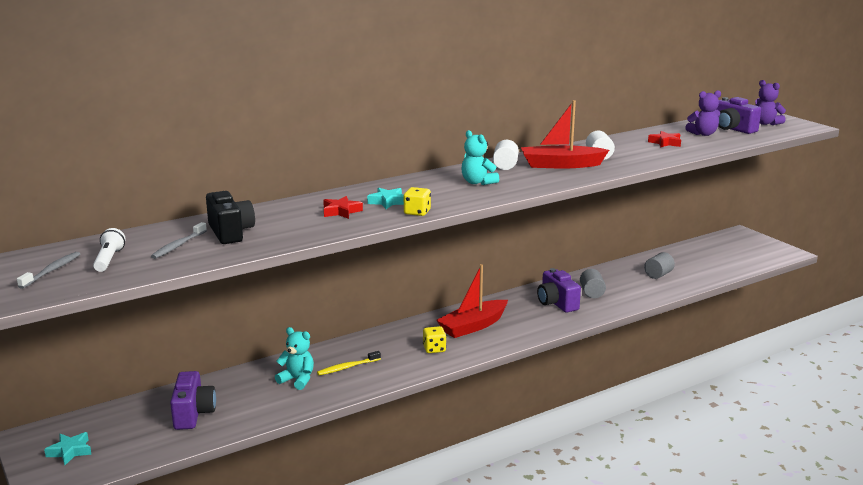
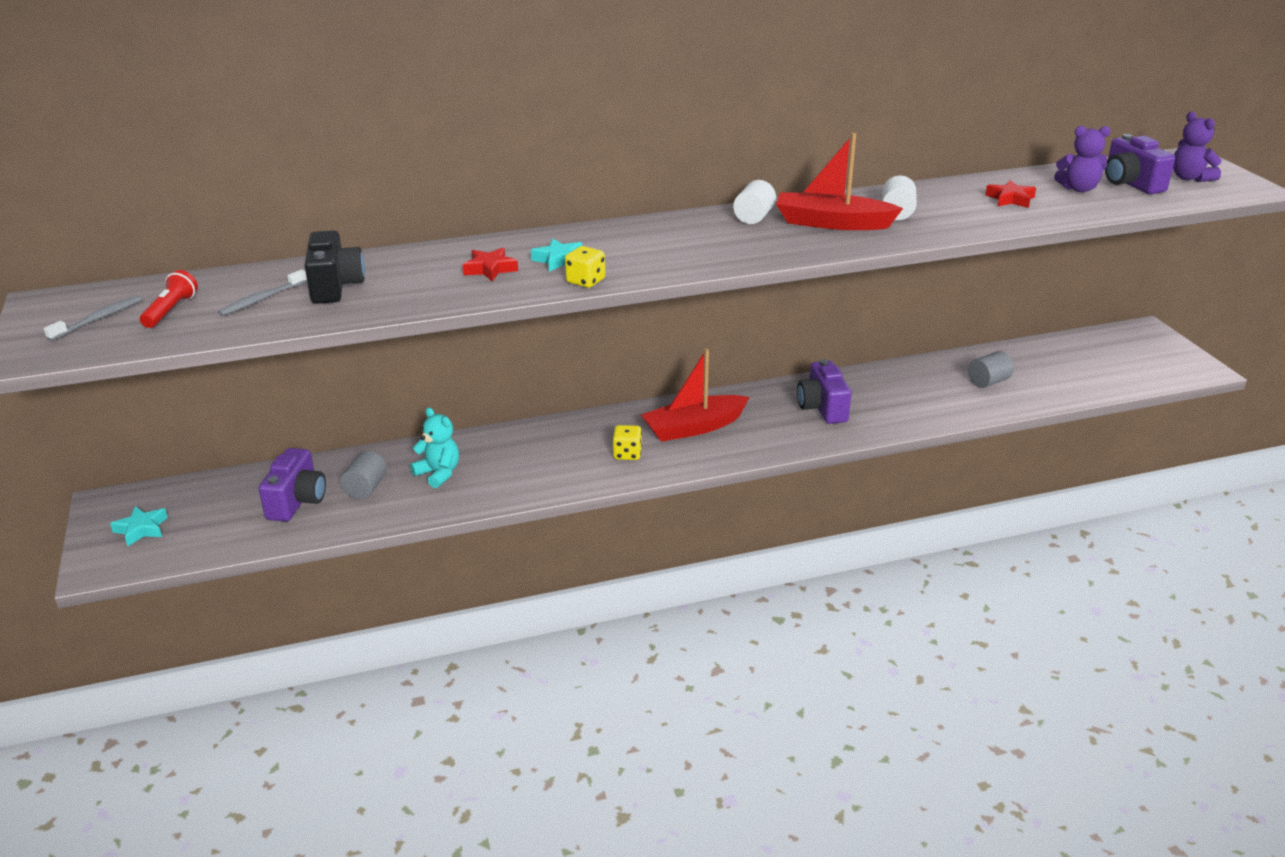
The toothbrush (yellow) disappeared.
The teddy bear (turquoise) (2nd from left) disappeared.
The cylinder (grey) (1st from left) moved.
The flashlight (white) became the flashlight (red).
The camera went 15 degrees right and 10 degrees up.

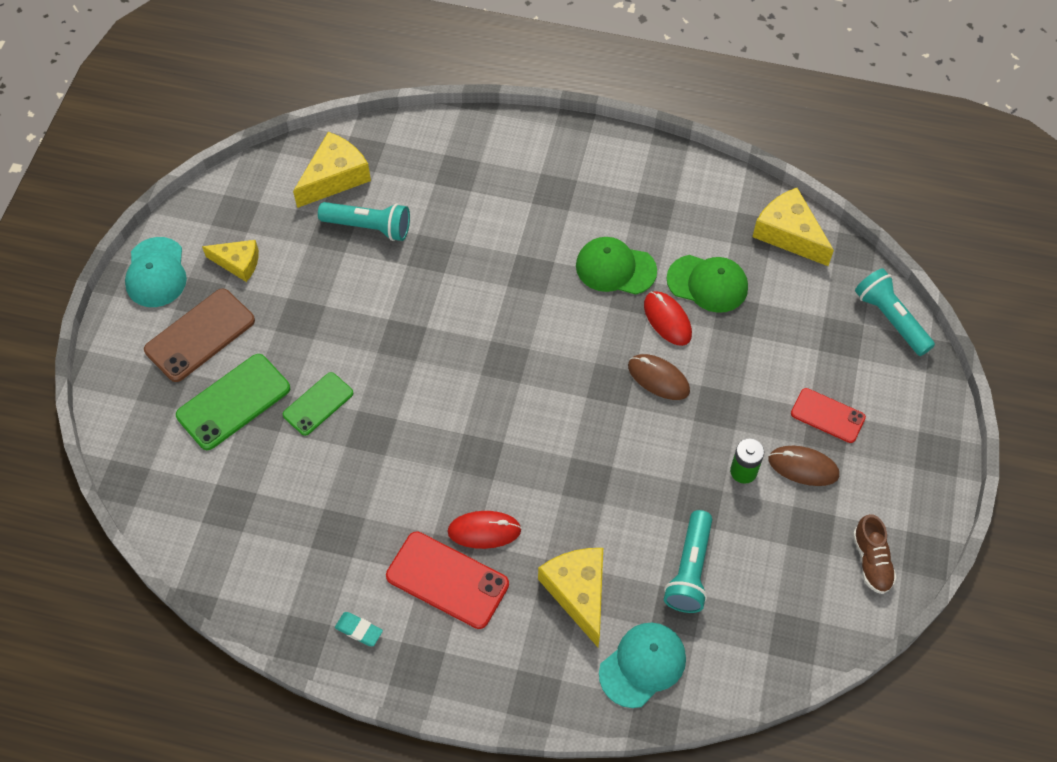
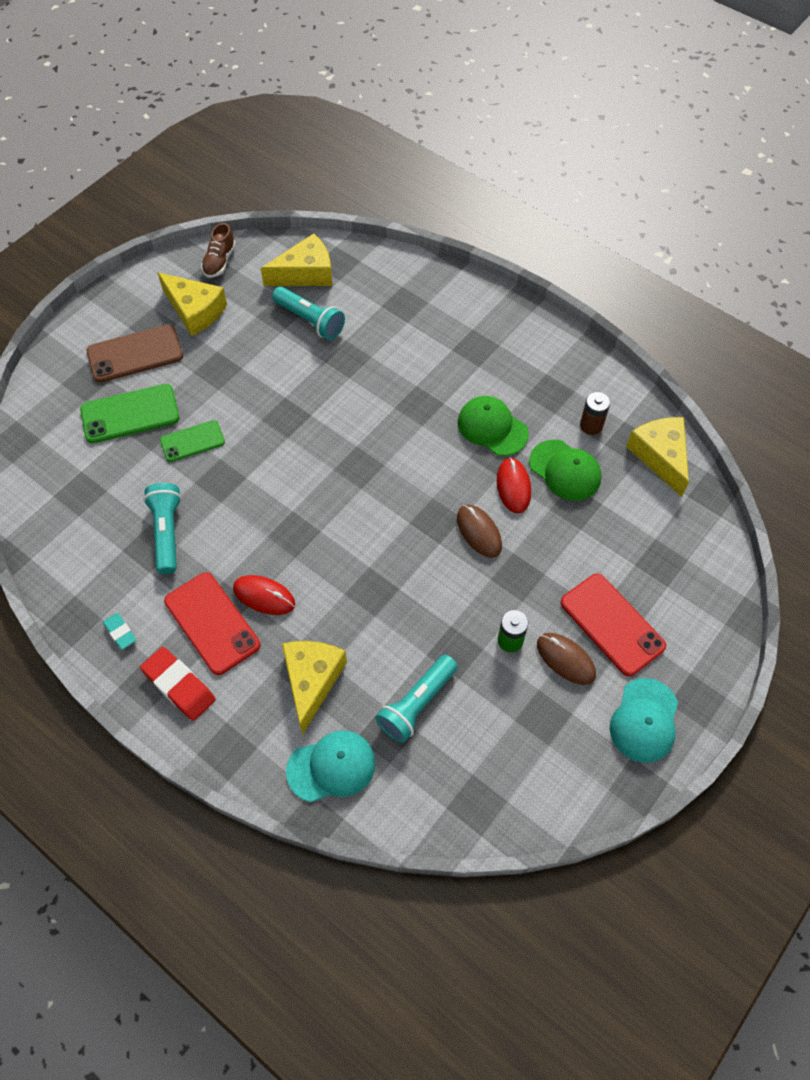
The eraser (red) appeared.
The battery (brown) appeared.
The cap (turquoise) (1st from left in the first image) moved.
The shoe (brown) moved.
The flashlight (turquoise) (3rd from left in the first image) moved.
The cheese (yellow) (1st from left) changed to 1.54 times the size.
The phone (red) (2nd from left) changed to 1.57 times the size.
The camera went 25 degrees right and 0 degrees up.

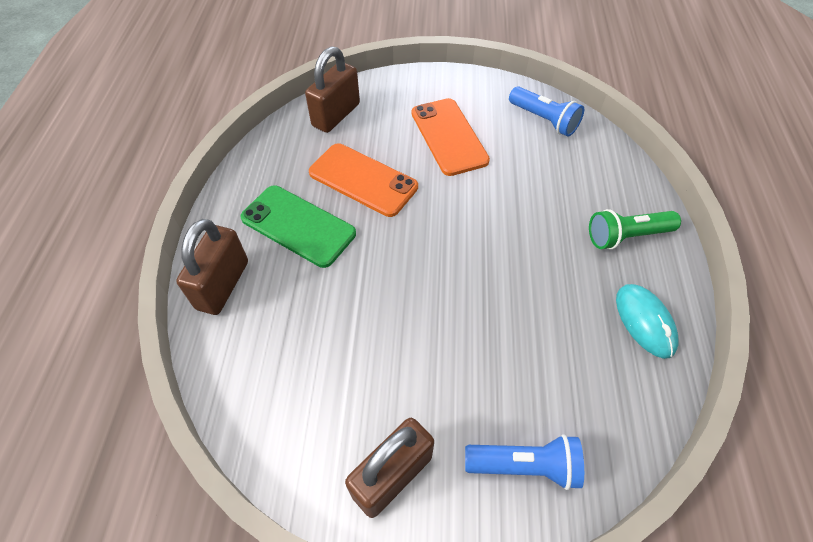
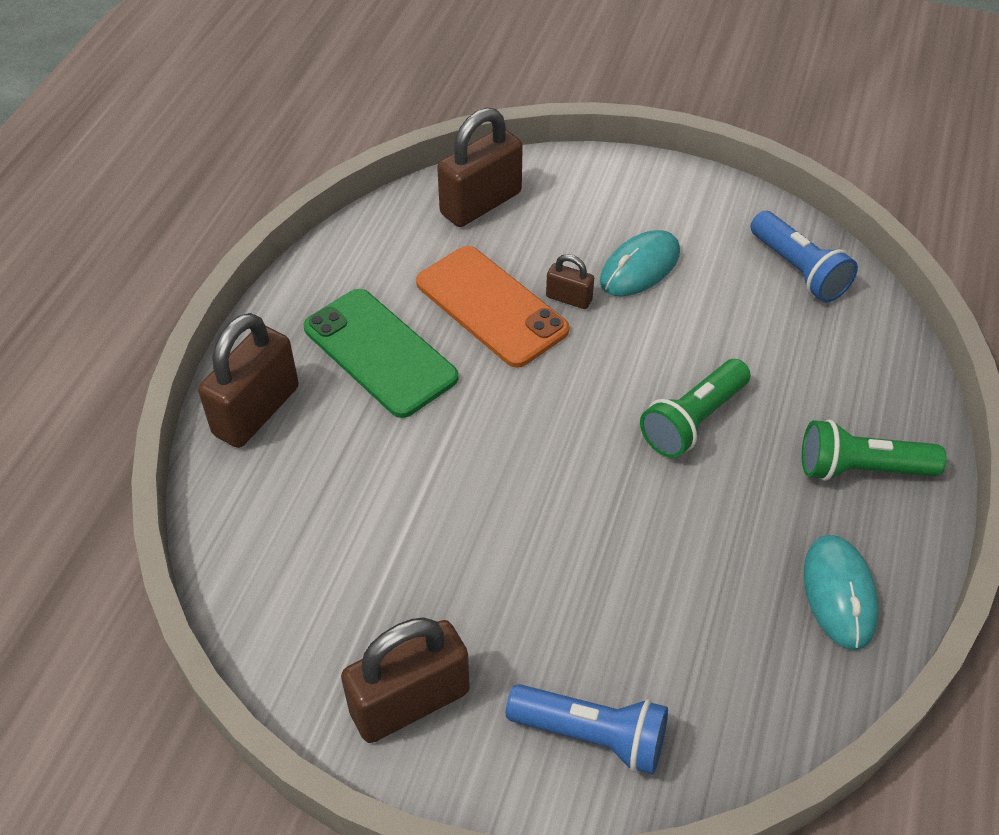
The padlock (brown) (4th from left) appeared.
The flashlight (green) (1st from left) appeared.
The phone (orange) (2nd from left) was replaced by the mouse (turquoise) (1st from left).
The camera went 15 degrees right and 5 degrees down.

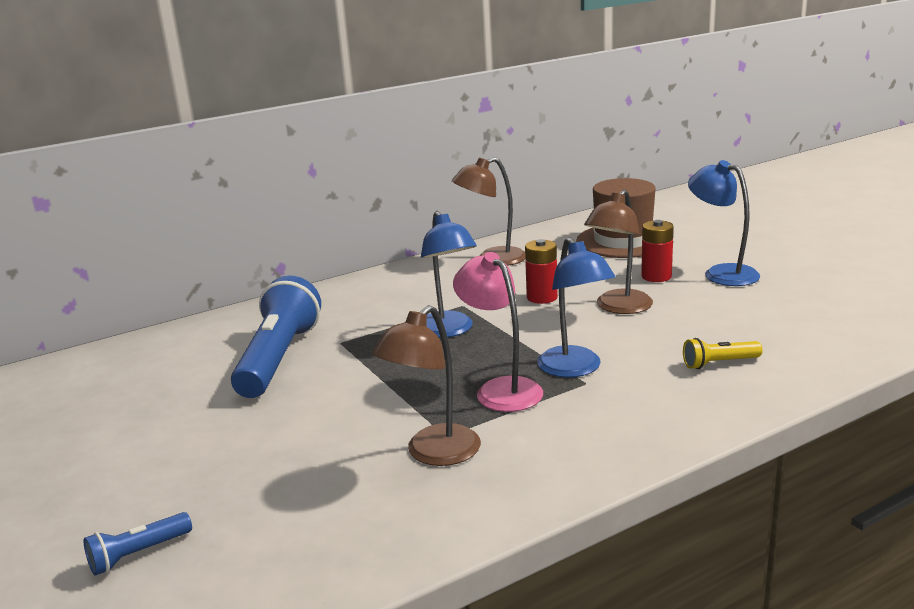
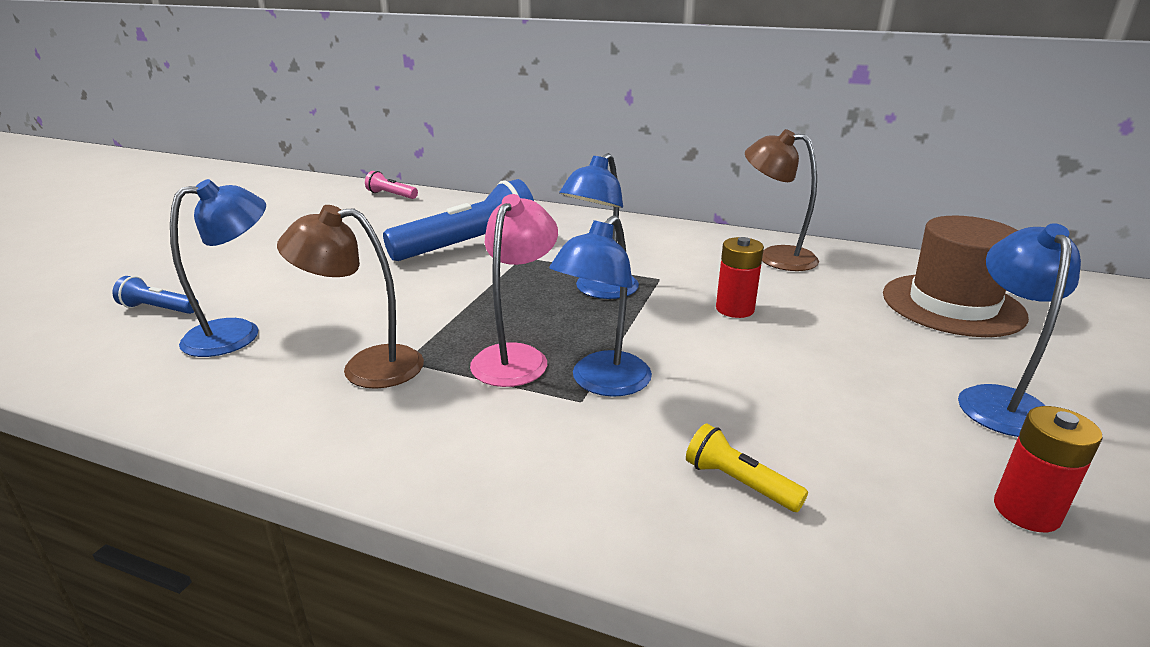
The lamp (brown) (3rd from left) disappeared.
The lamp (blue) (1st from left) appeared.
The flashlight (pink) appeared.
The battery (red) (2nd from left) moved.
The camera went 50 degrees right and 5 degrees up.

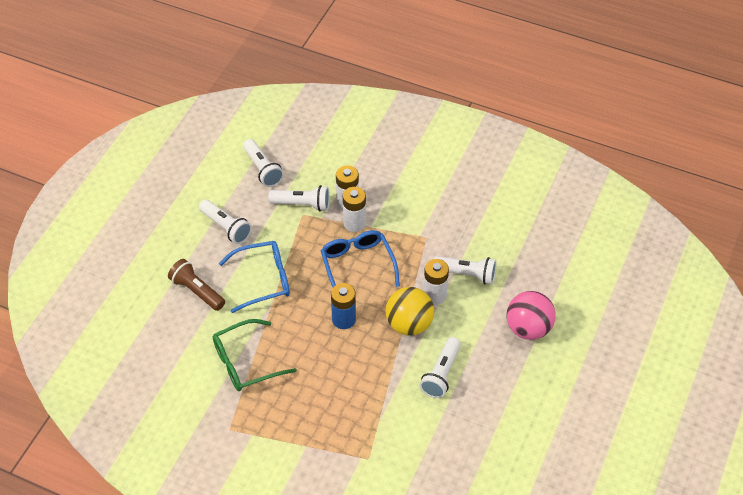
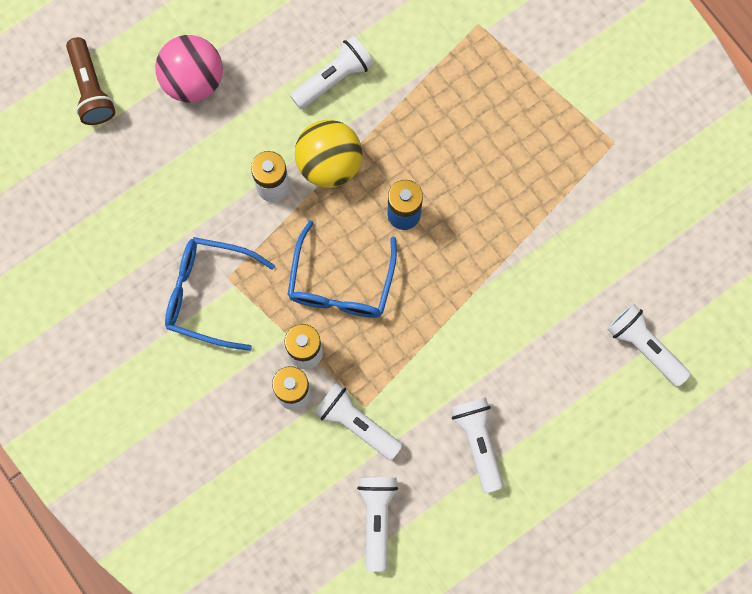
The glasses (green) disappeared.
The flashlight (brown) moved.
The glasses (blue) (1st from left) moved.
The flashlight (white) (5th from left) moved.
The camera went 150 degrees left and 25 degrees up.

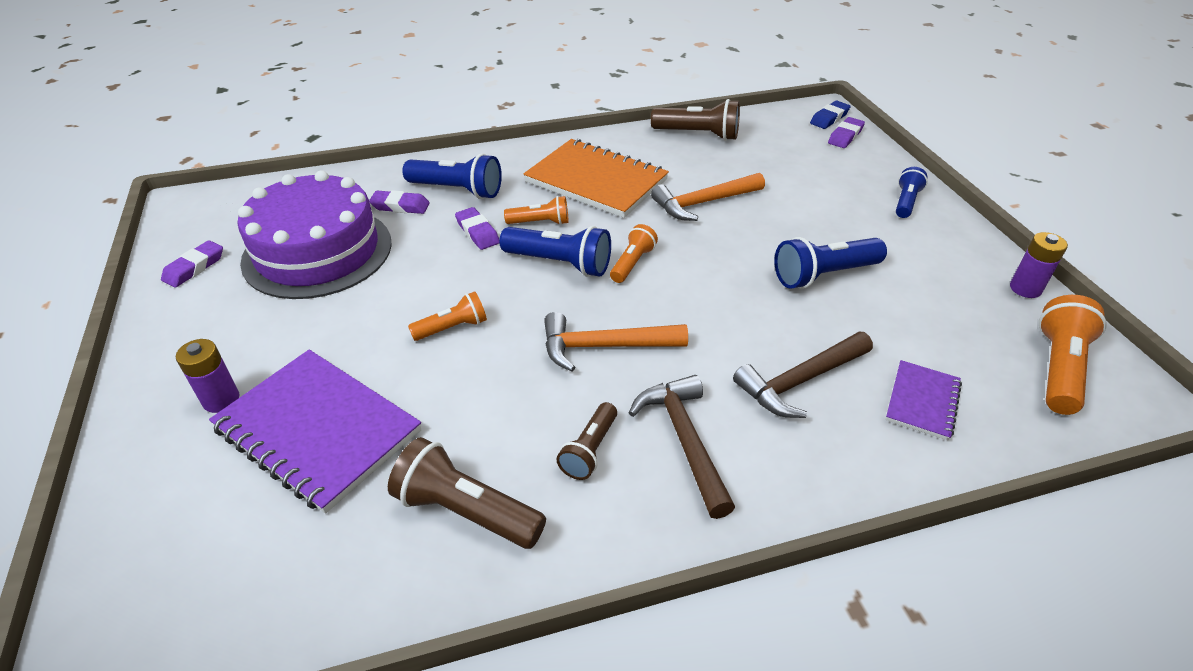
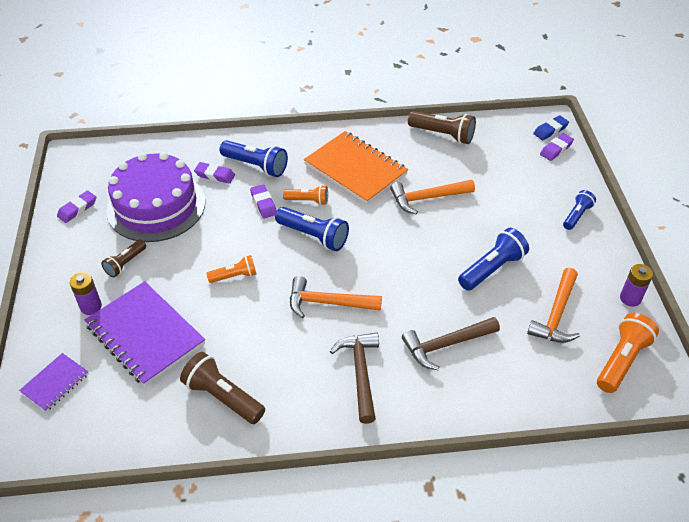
The flashlight (orange) (3rd from left) disappeared.
The hammer (orange) (3rd from left) appeared.
The flashlight (brown) (2nd from left in the first image) moved.
The notebook (purple) (2nd from left in the first image) moved.
The flashlight (blue) (3rd from left) turned 150 degrees clockwise.
The camera went 10 degrees right and 5 degrees up.

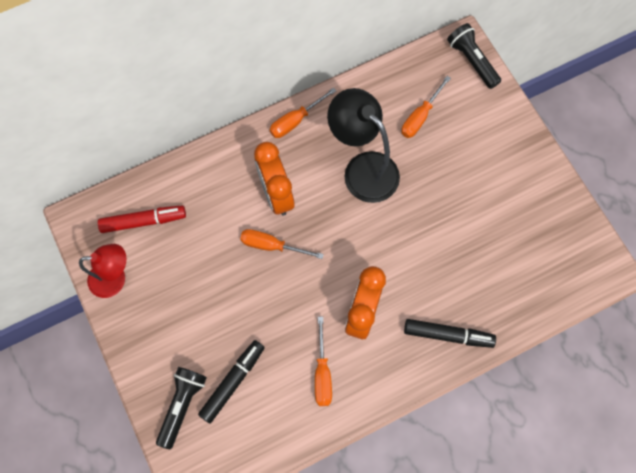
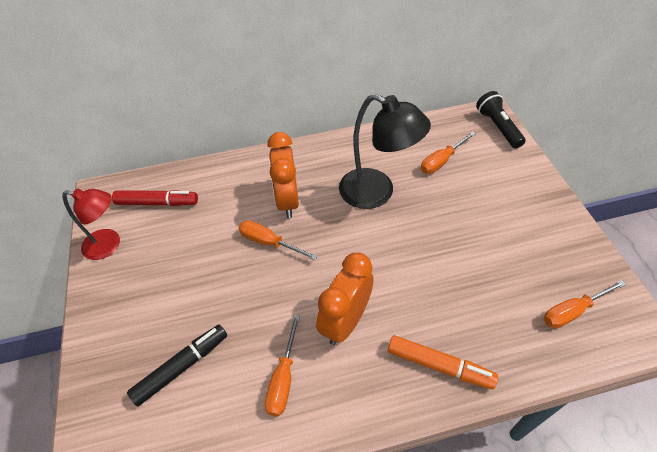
The flashlight (black) (1st from left) disappeared.
The screwdriver (orange) (2nd from left in the first image) moved.
The marker (black) (2nd from left) became the marker (orange).
The lamp (black) turned 150 degrees clockwise.
The camera went 15 degrees right and 20 degrees down.

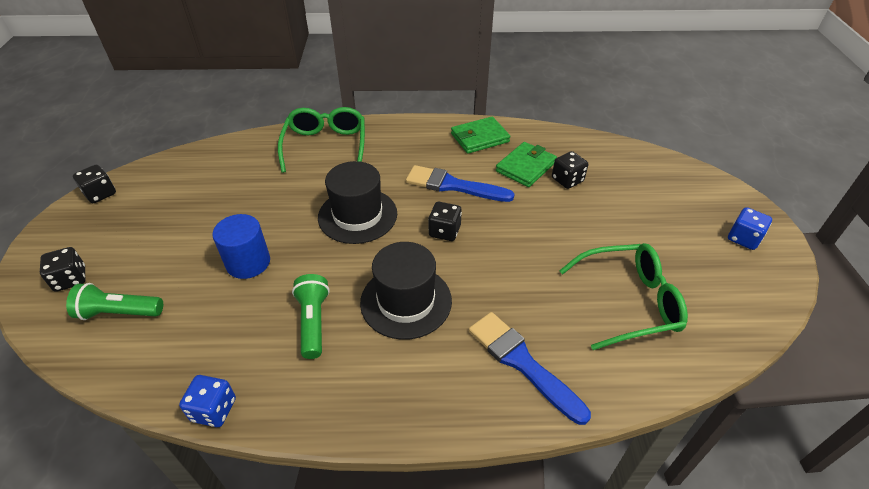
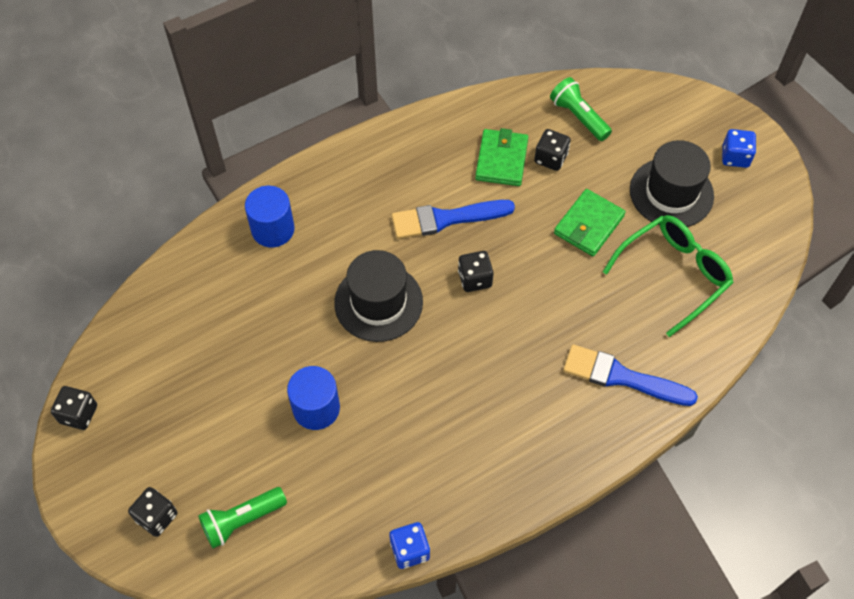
The flashlight (green) (2nd from left) moved.
The hat (black) (2nd from left) moved.
The wallet (green) (1st from left in the first image) moved.
The glasses (green) (1st from left) was replaced by the cylinder (blue) (1st from left).
The camera went 30 degrees left and 15 degrees up.

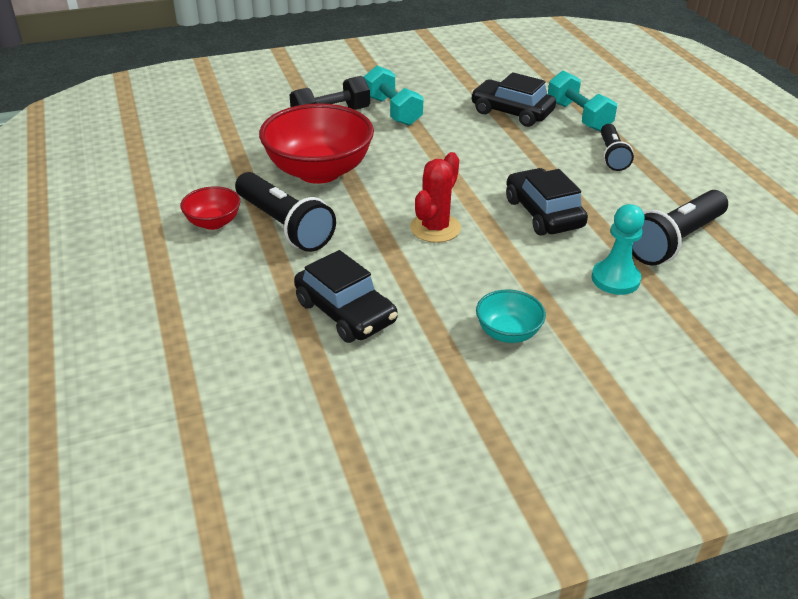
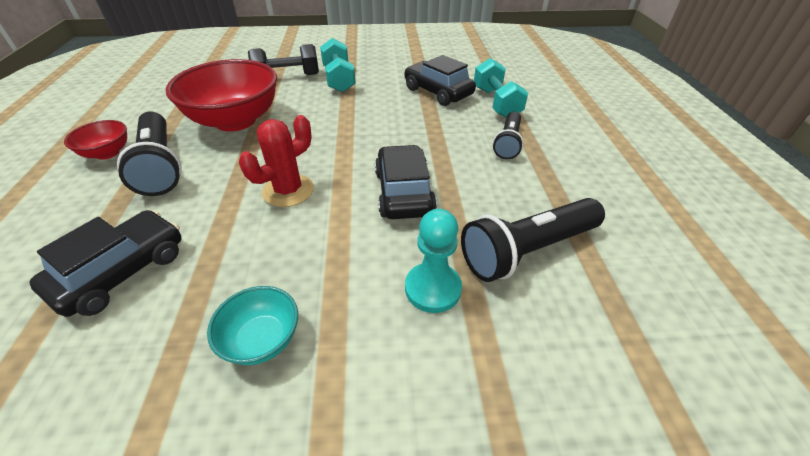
The car (black) (1st from left) turned 120 degrees counterclockwise.
The camera went 15 degrees right and 5 degrees up.

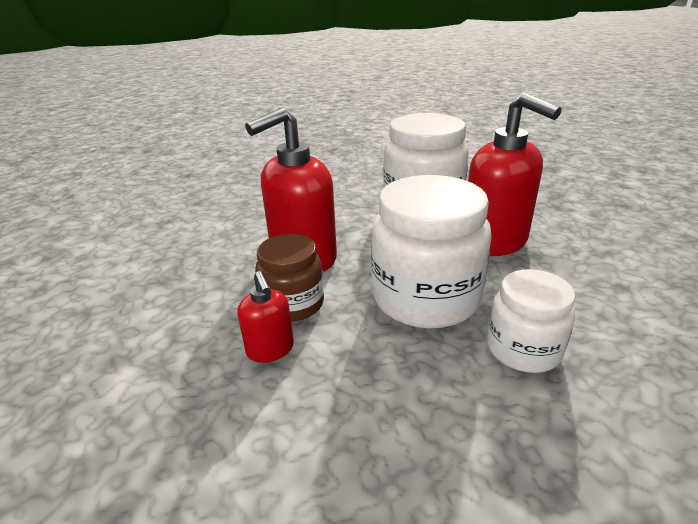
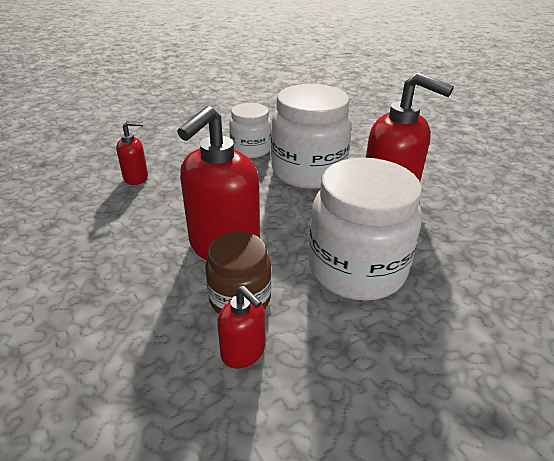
The soap dispenser (red) (1st from left) appeared.
The jar (white) (3rd from left in the first image) moved.
The camera went 20 degrees left and 5 degrees up.

